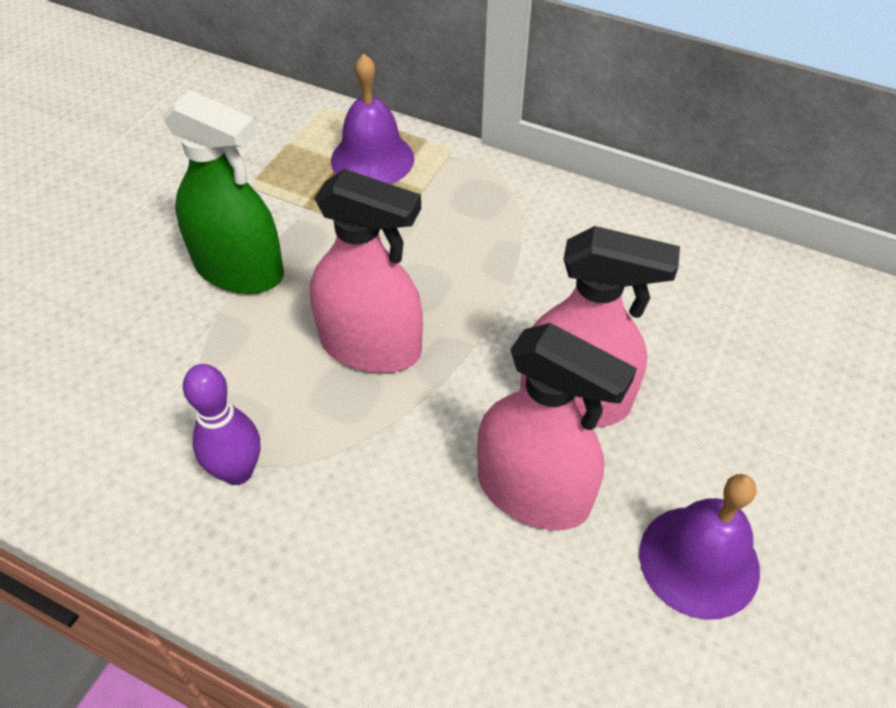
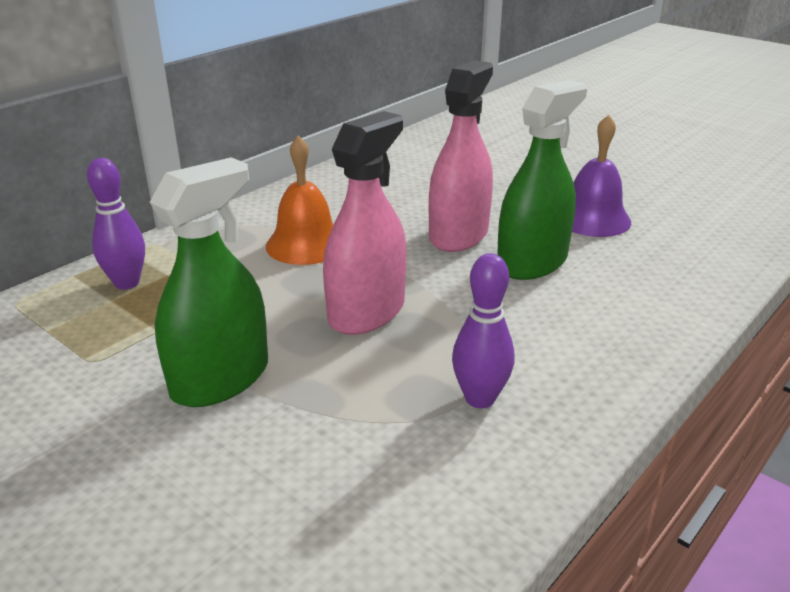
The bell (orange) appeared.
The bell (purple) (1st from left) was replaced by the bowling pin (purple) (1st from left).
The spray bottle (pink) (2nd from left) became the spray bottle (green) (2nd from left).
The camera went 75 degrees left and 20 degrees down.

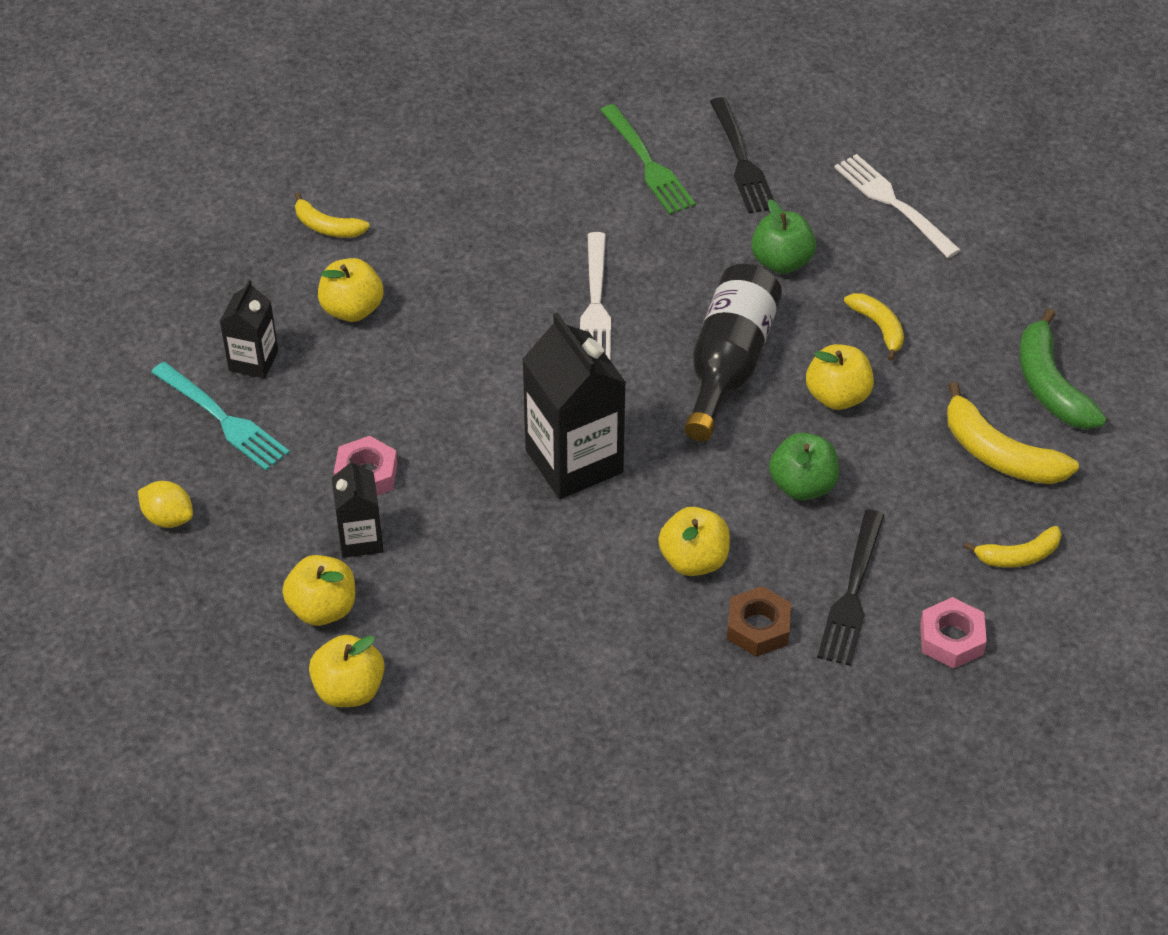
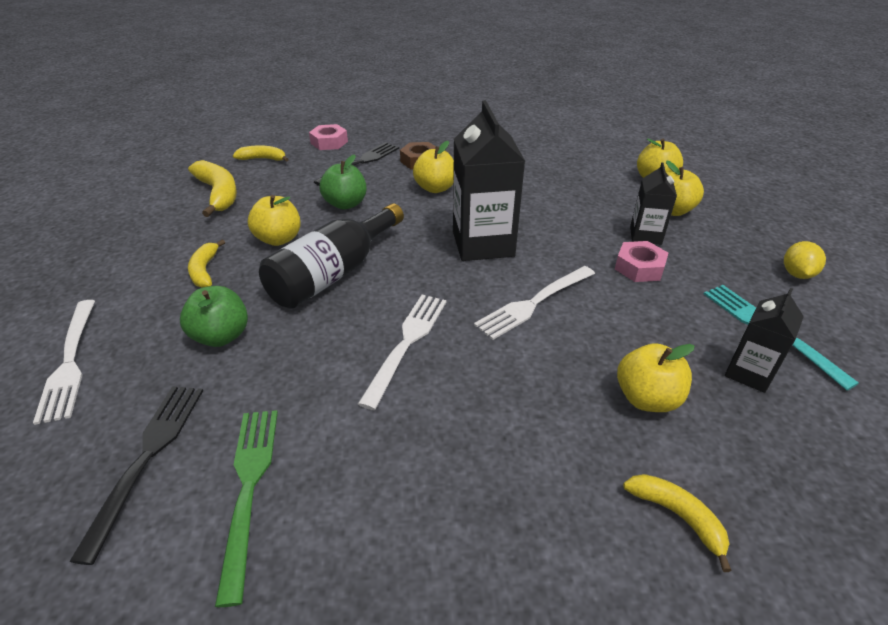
The banana (green) disappeared.
The fork (white) (3rd from left) appeared.
The lemon (yellow) turned 60 degrees clockwise.
The camera went 160 degrees left and 10 degrees down.

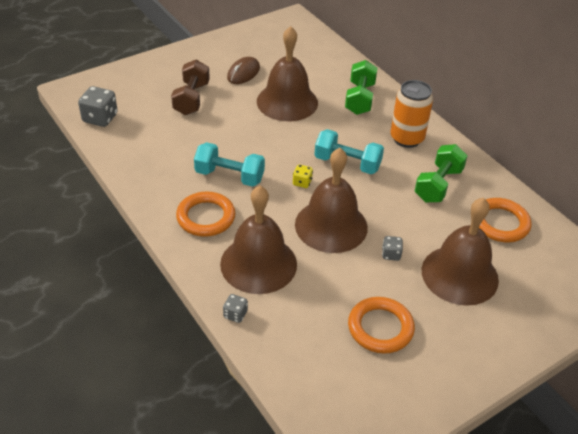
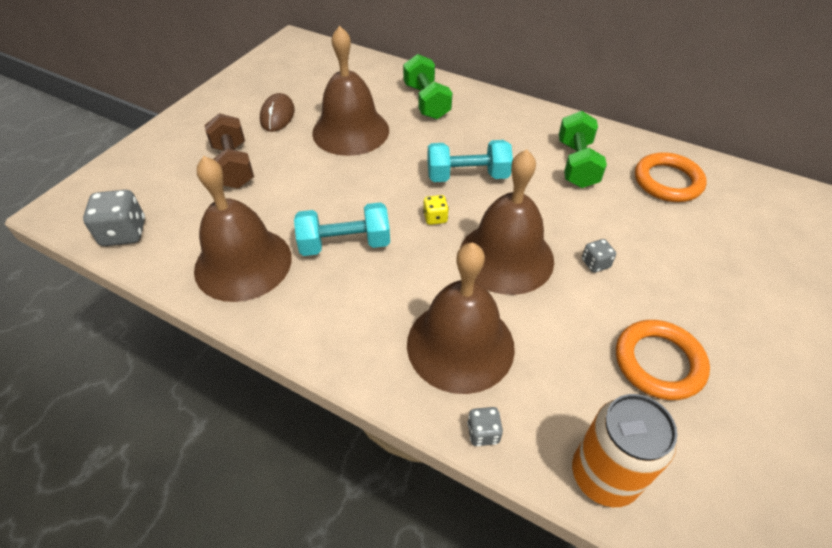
The ring (orange) (1st from left) disappeared.
The can (orange) moved.
The bell (brown) (4th from left in the first image) moved.
The camera went 25 degrees left and 5 degrees up.

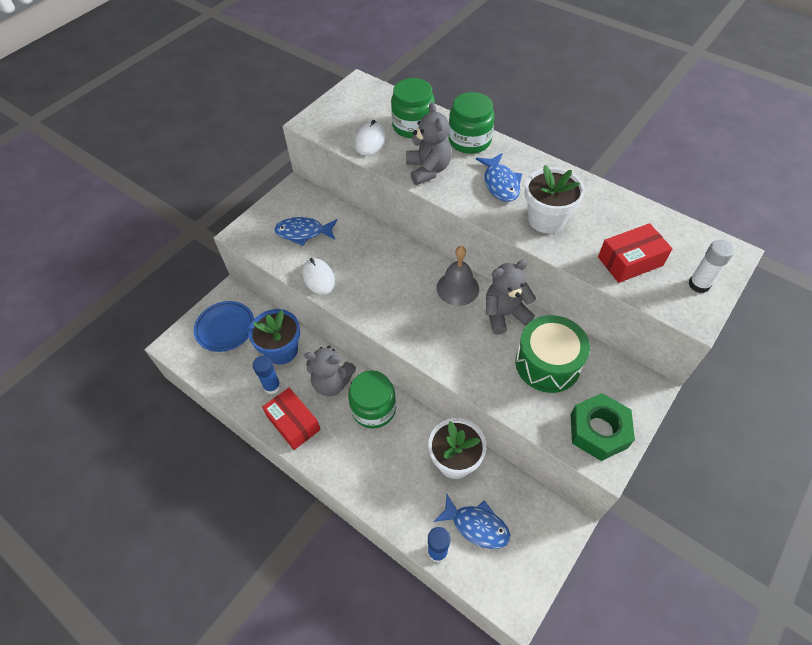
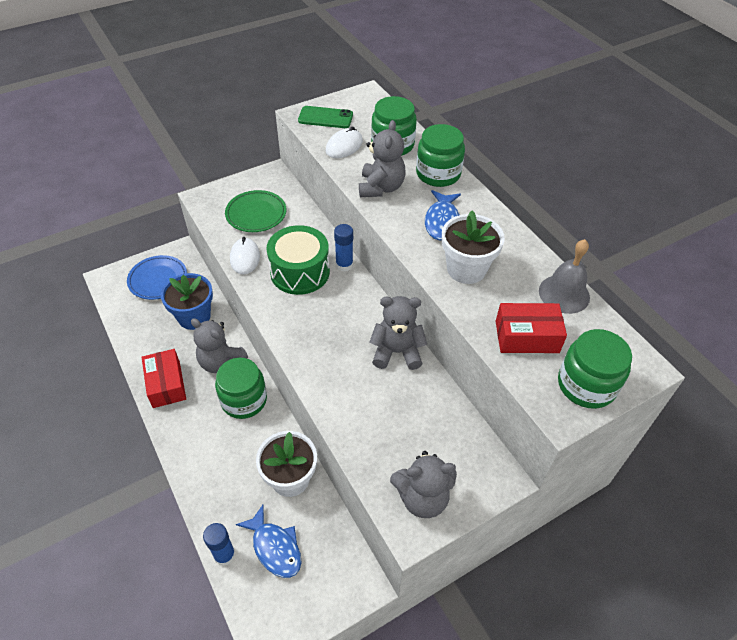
The phone (green) appeared.
The glue stick (blue) (1st from left in the first image) moved.
The bell (grey) moved.
The drum (green) moved.
The fish (blue) (1st from left) was replaced by the plate (green).
The nut (green) was replaced by the teddy bear (grey) (4th from left).
The glue stick (white) was replaced by the jar (green) (4th from left).
The camera went 20 degrees right and 5 degrees down.

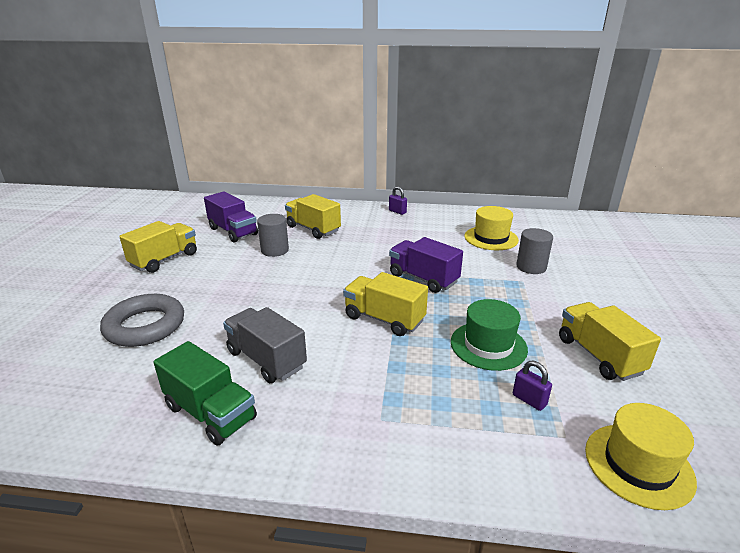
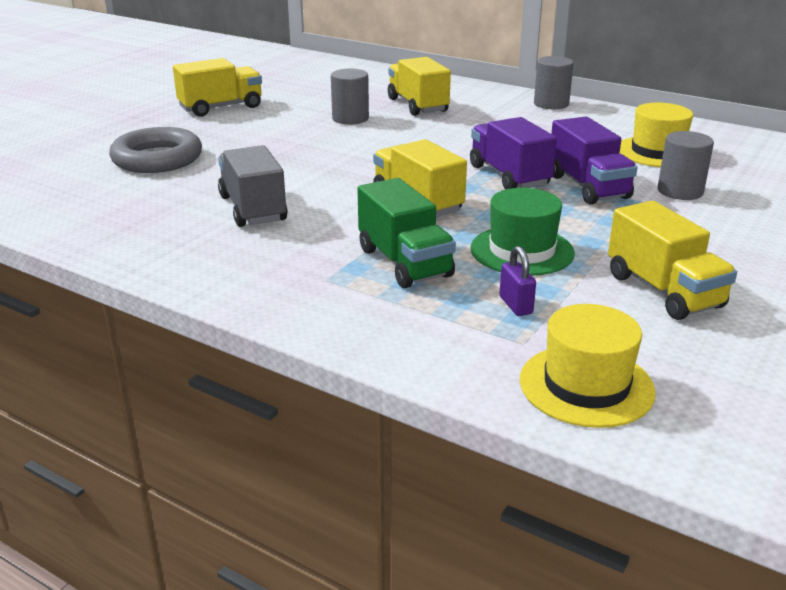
The truck (green) moved.
The truck (purple) (1st from left in the first image) moved.
The padlock (purple) (1st from left) was replaced by the cylinder (grey) (2nd from left).
The truck (yellow) (4th from left) turned 150 degrees clockwise.
The camera went 25 degrees right and 0 degrees up.

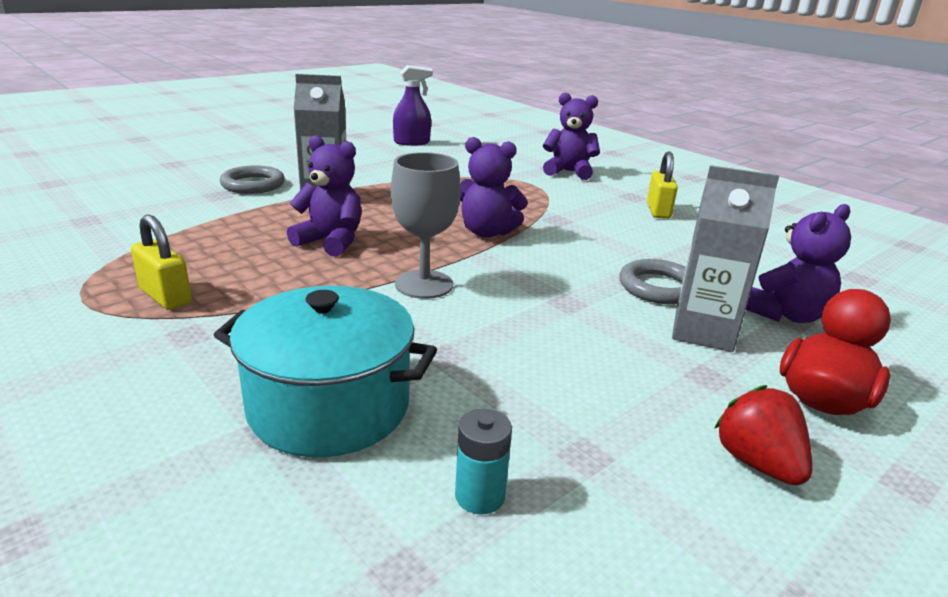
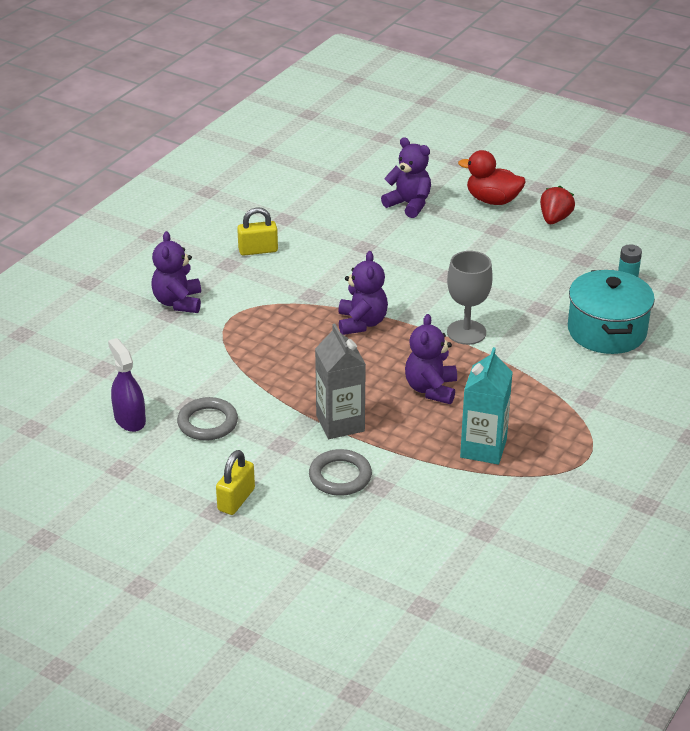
The carton (grey) (2nd from left) disappeared.
The carton (turquoise) appeared.
The padlock (yellow) (1st from left) moved.
The ring (grey) (2nd from left in the first image) moved.
The strawberry (red) turned 150 degrees clockwise.
The camera went 105 degrees left and 10 degrees up.

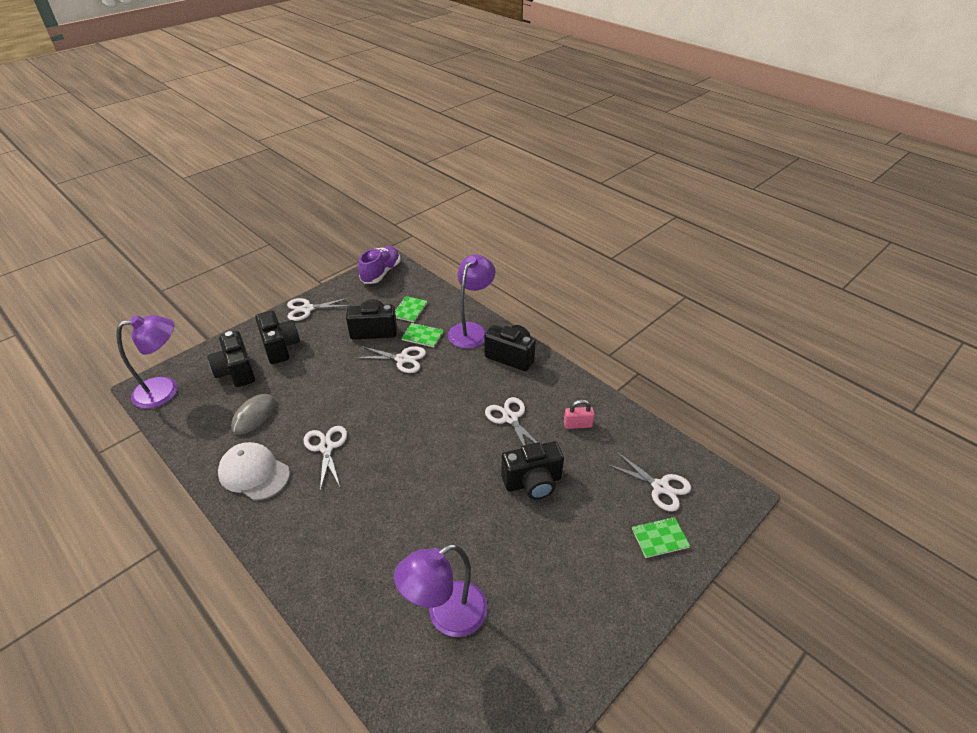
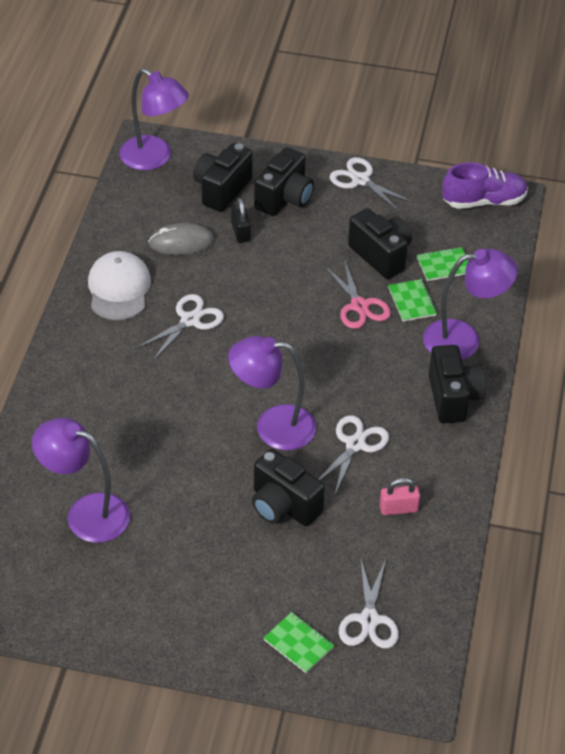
The lamp (purple) (3rd from left) appeared.
The padlock (black) appeared.
The scissors (white) (3rd from left) became the scissors (pink).
The padlock (pink) turned 60 degrees counterclockwise.
The camera went 55 degrees right and 5 degrees up.

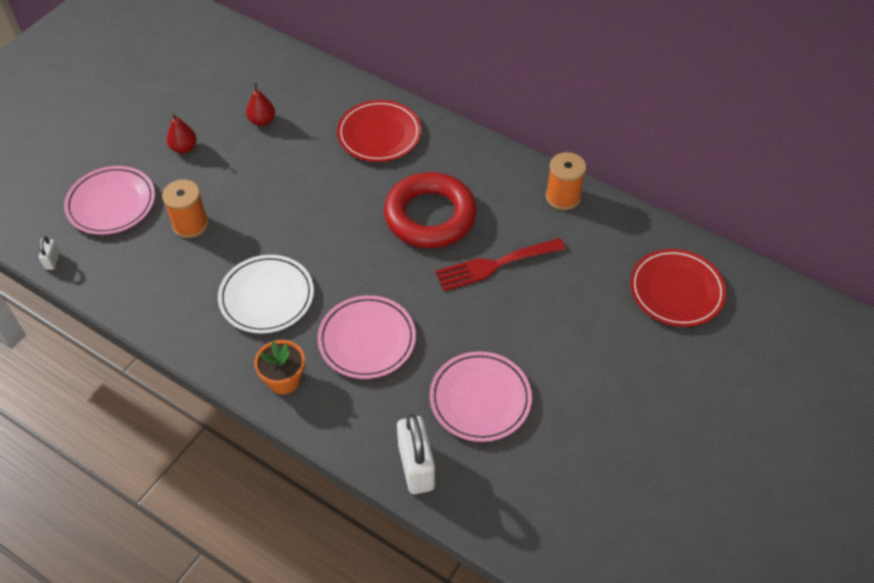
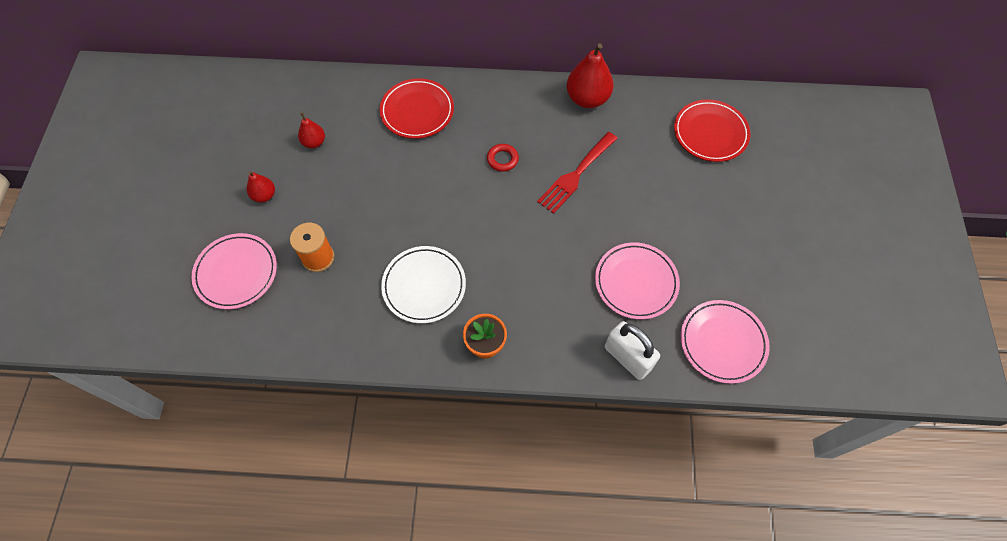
The padlock (white) (1st from left) disappeared.
The plate (pink) (2nd from left in the first image) moved.
The spool (orange) (2nd from left) was replaced by the pear (red) (3rd from left).
The ring (red) changed to 0.40 times the size.
The camera went 30 degrees left and 10 degrees up.

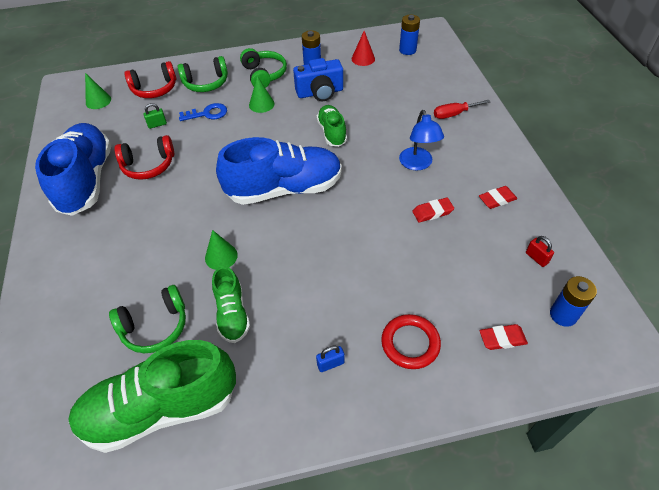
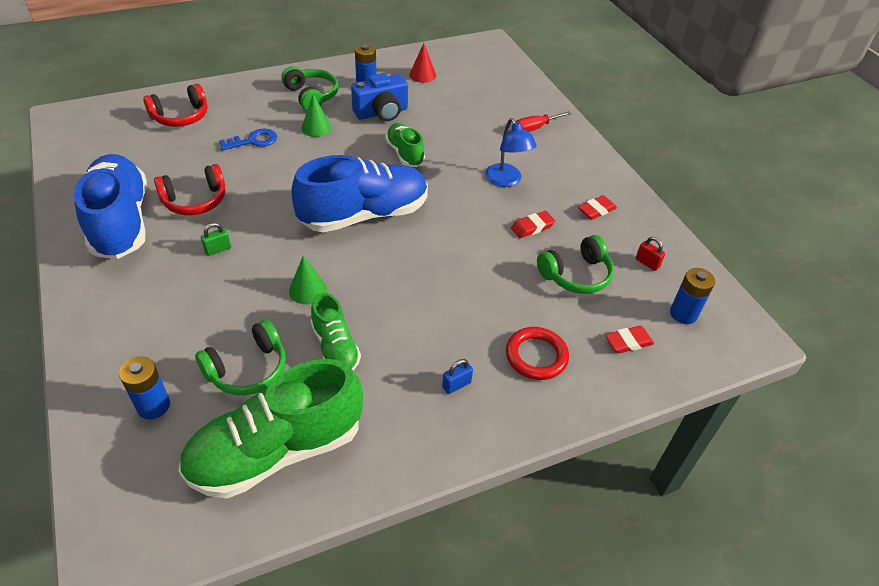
The cone (green) (1st from left) disappeared.
The padlock (green) moved.
The headphones (green) (2nd from left in the first image) moved.
The battery (blue) (2nd from left in the first image) moved.
The camera went 15 degrees left and 5 degrees down.

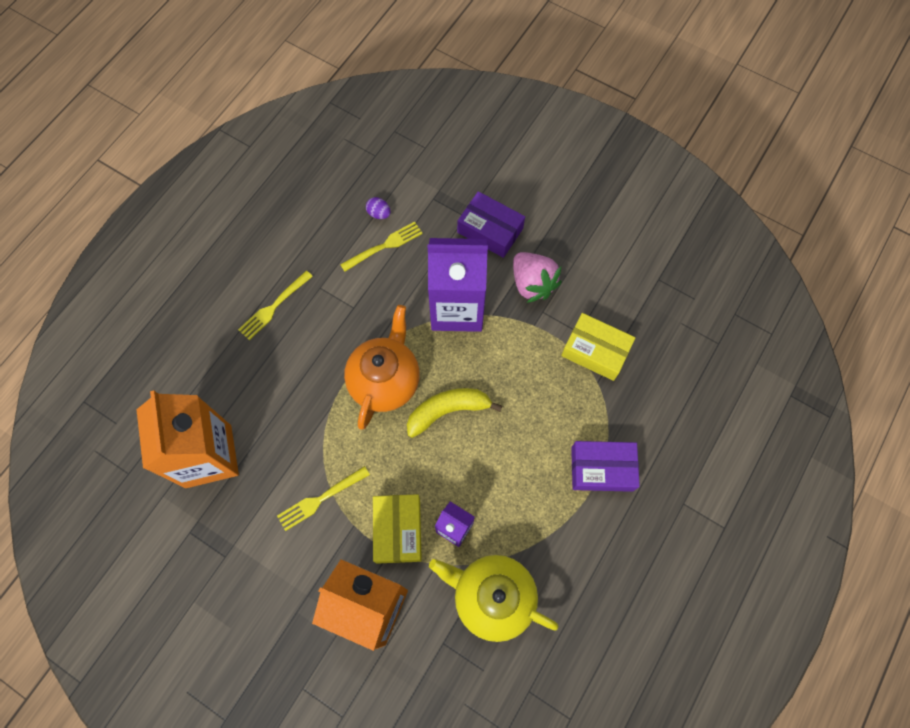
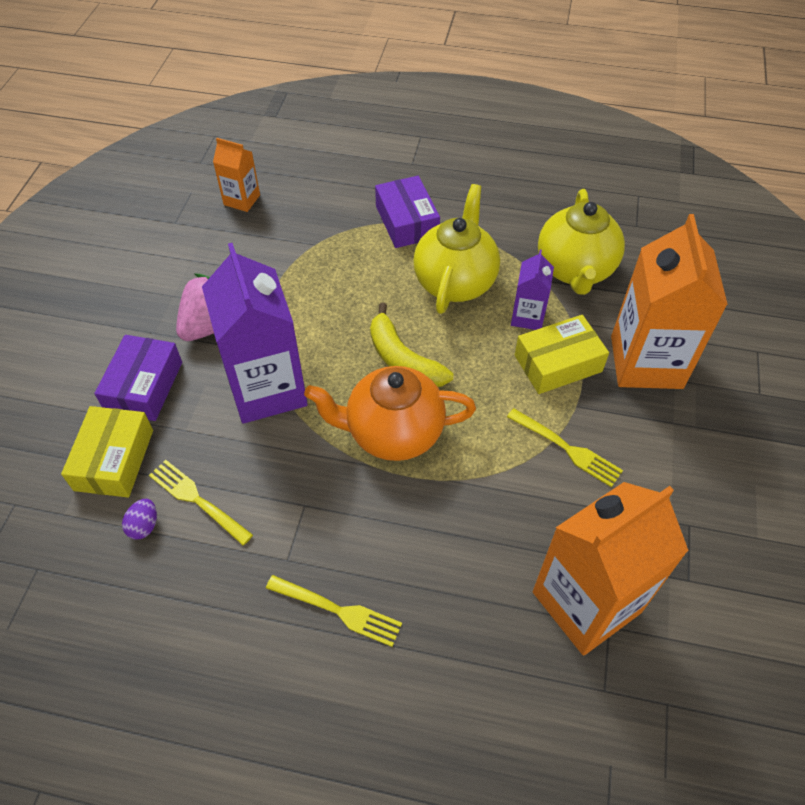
The carton (orange) (1st from left) appeared.
The teapot (yellow) (1st from left) appeared.
The box (yellow) (2nd from left in the first image) moved.
The camera went 110 degrees left and 15 degrees down.

